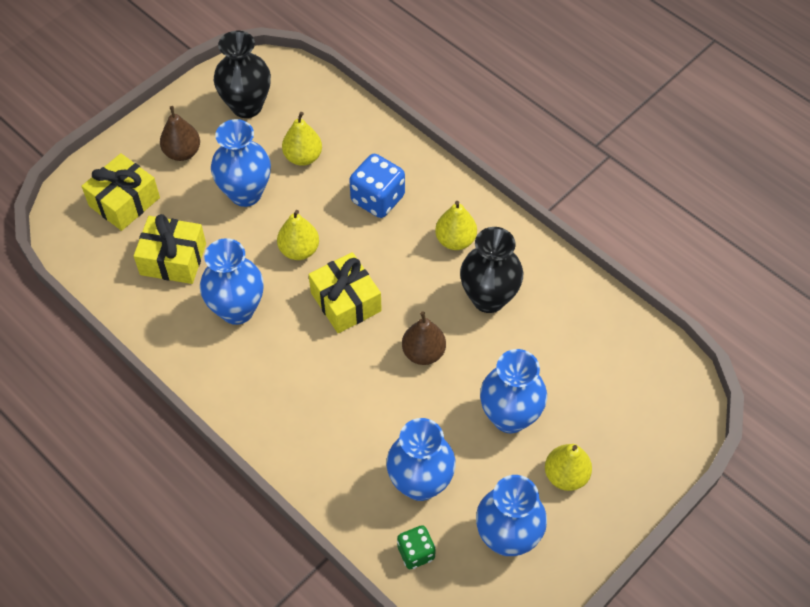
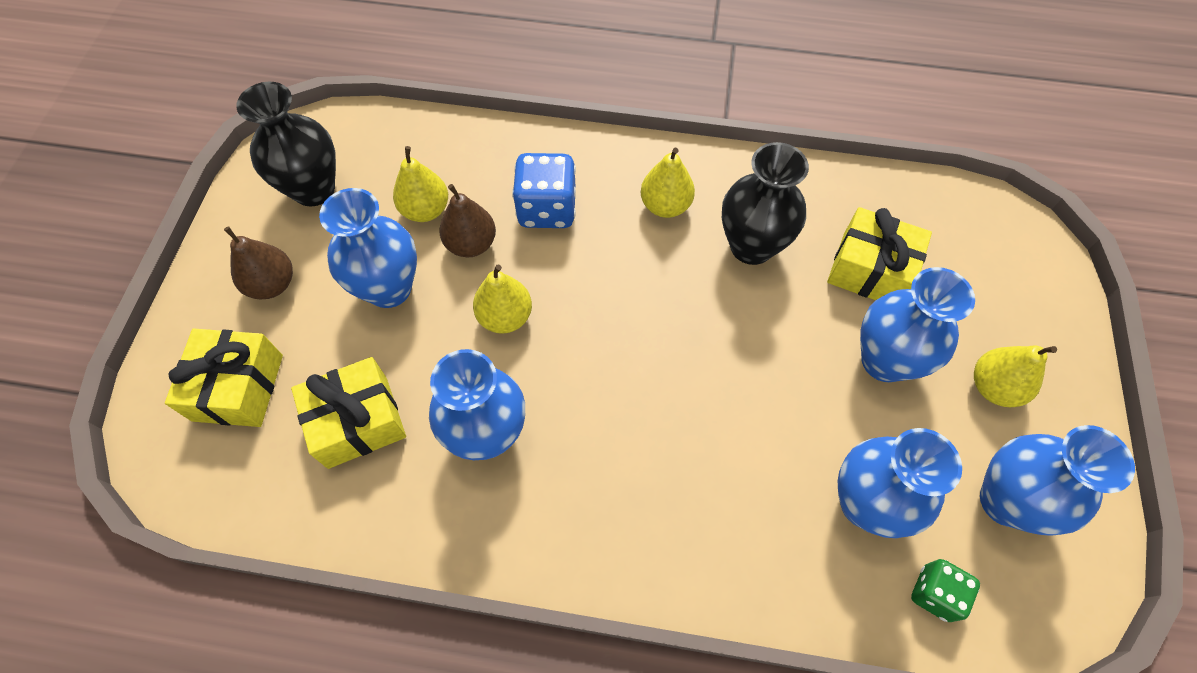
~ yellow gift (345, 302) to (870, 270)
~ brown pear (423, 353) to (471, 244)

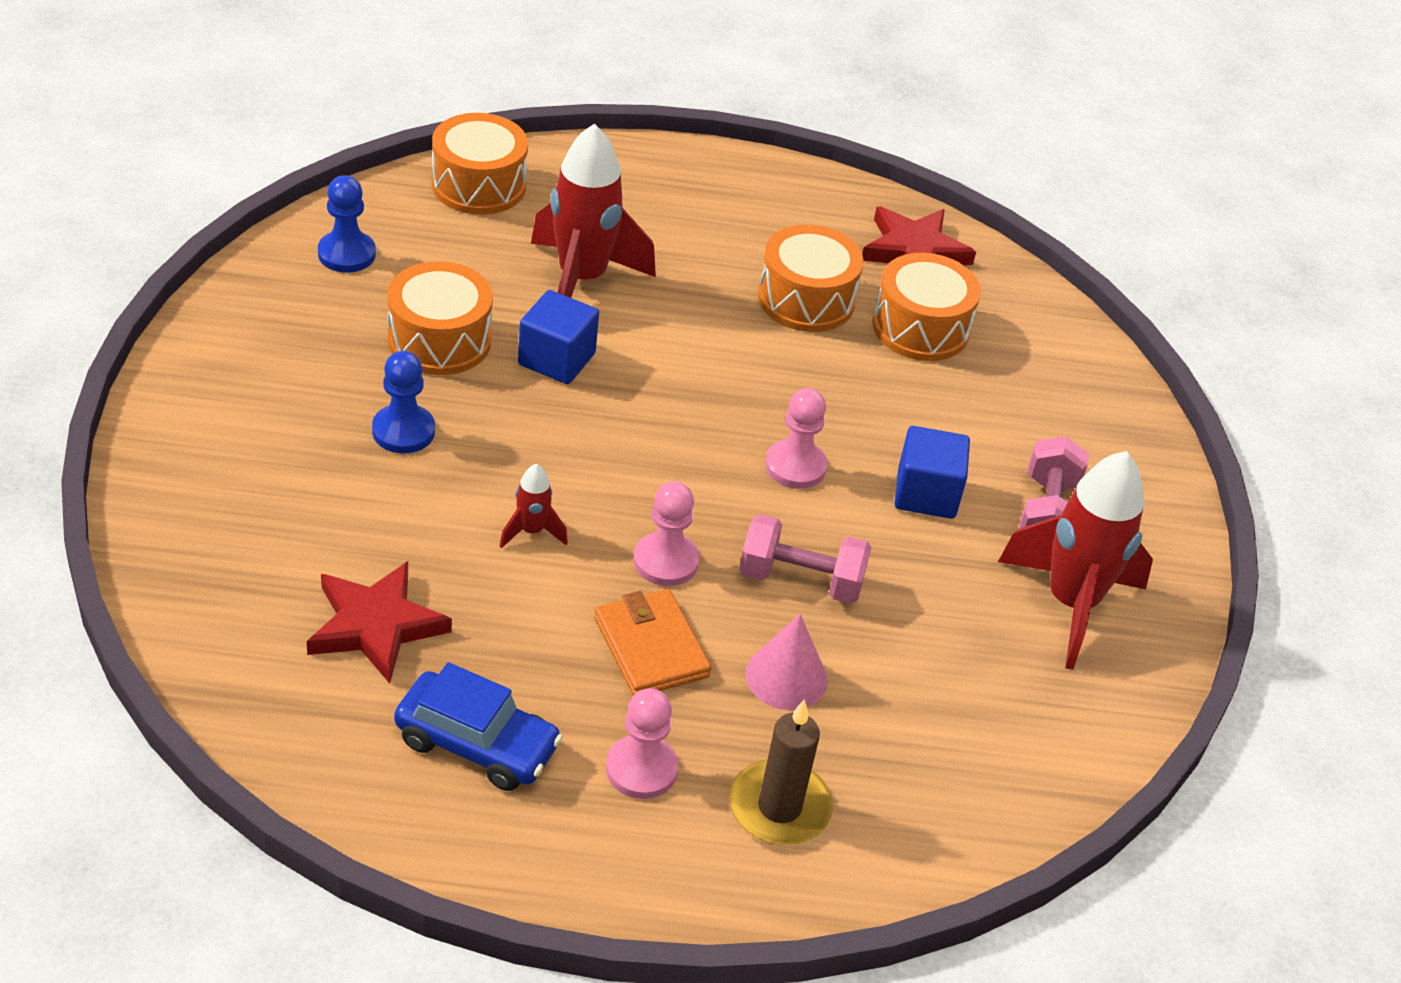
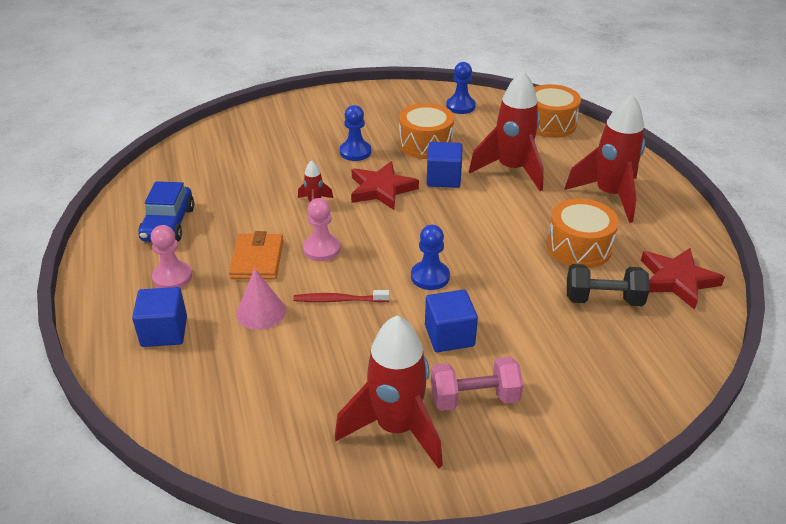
~ red star (376, 625) to (381, 189)
~ orange wallet (651, 647) = (257, 259) 45 degrees counterclockwise
~ brown candle (779, 807) to blue cube (164, 332)
~ pink dumbbell (800, 580) to red toothbrush (339, 300)
~ pink pawn (795, 466) to blue pawn (430, 277)
~ orange drum (920, 328) to black dumbbell (603, 299)
+ red rocket (609, 195)

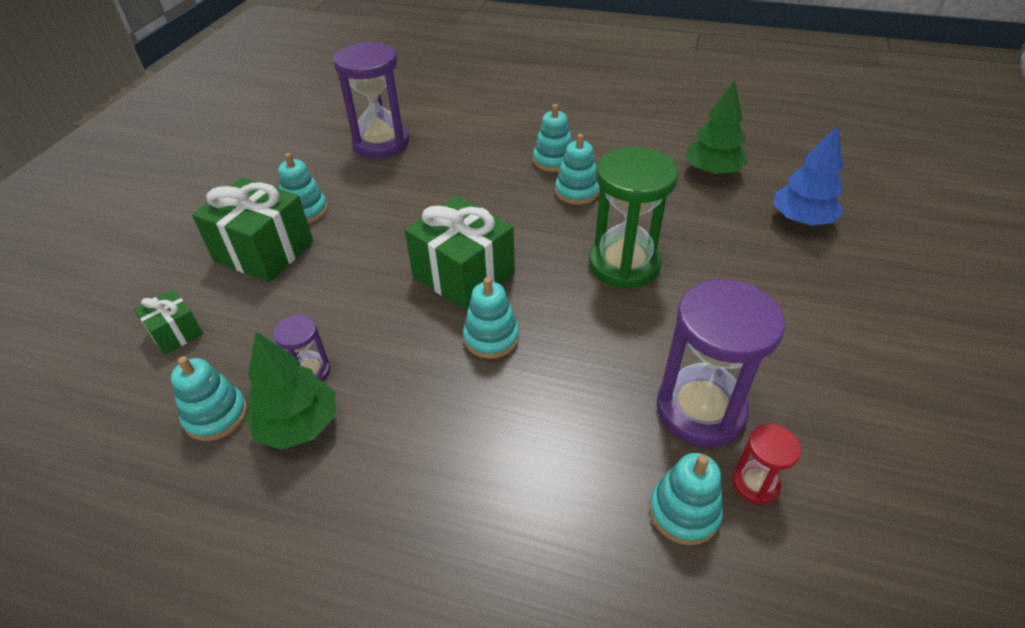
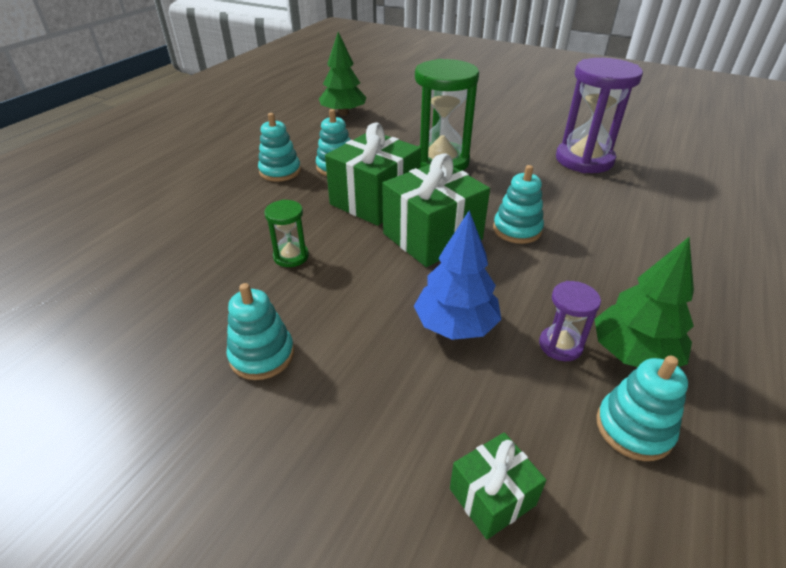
~ green gift (264, 251) to (375, 200)
- purple hourglass (381, 143)
- turquoise stacking toy (684, 512)
- red hourglass (755, 484)
~ blue tree (801, 220) to (455, 325)
+ green hourglass (291, 256)

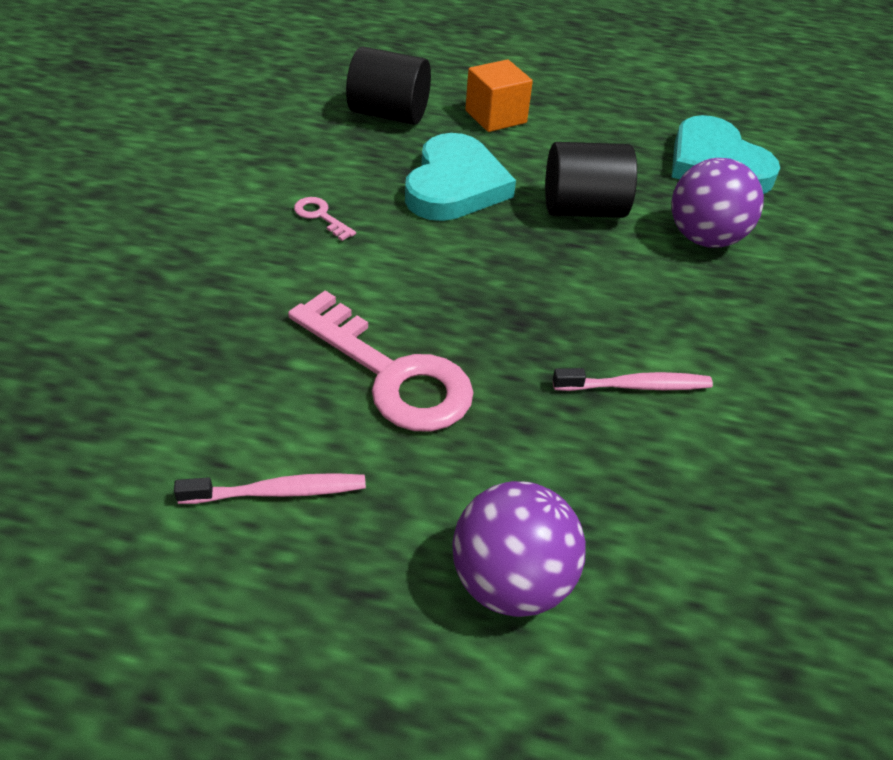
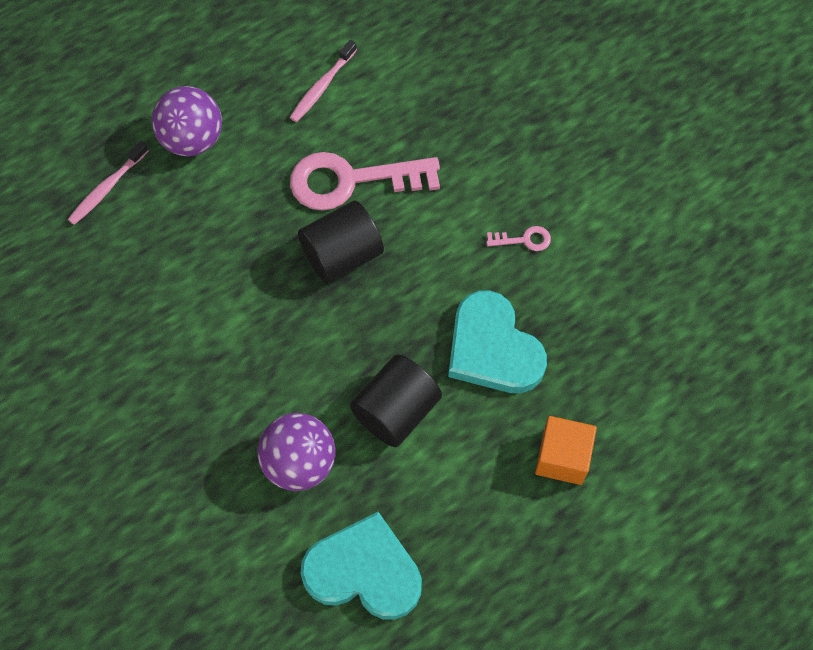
~ black cylinder (389, 114) to (342, 255)
~ pink toothbrush (635, 386) to (107, 188)

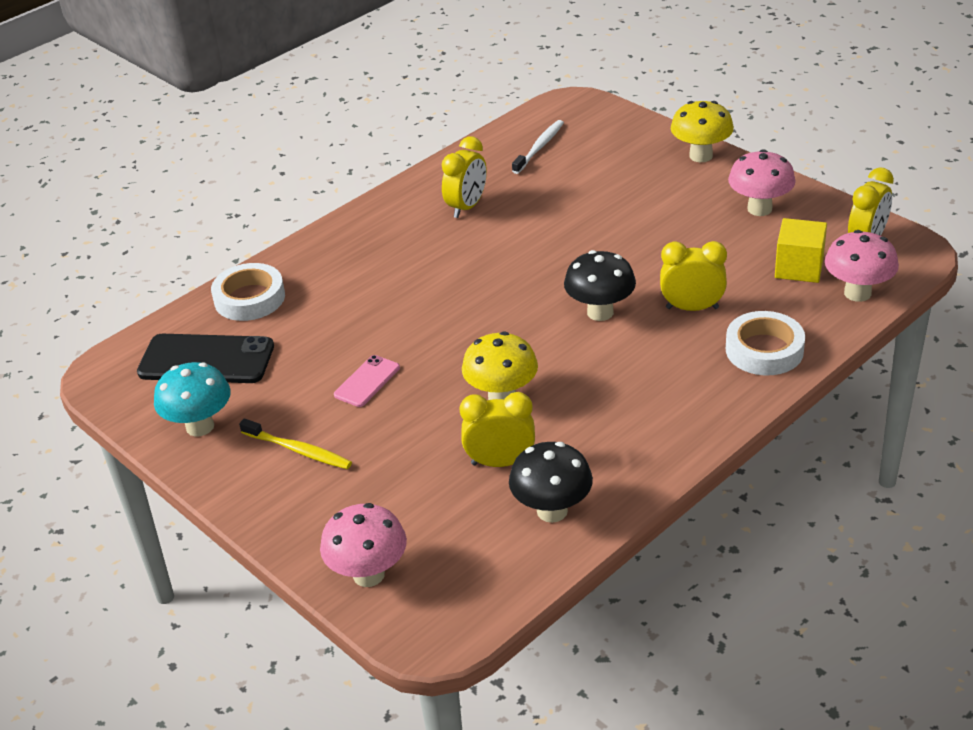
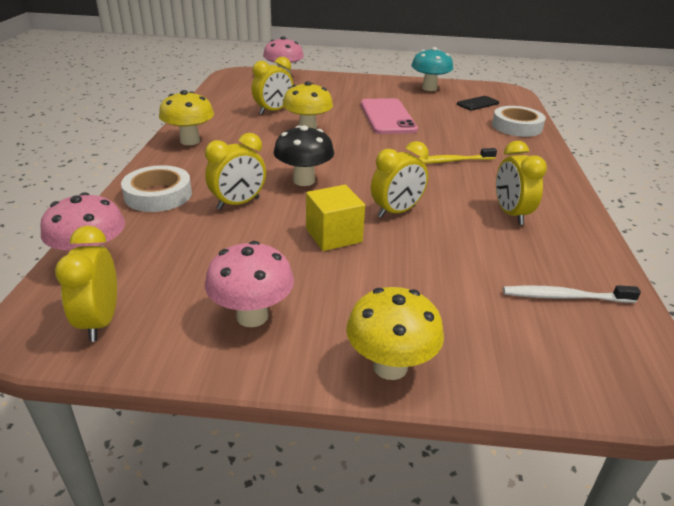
~ black phone (206, 359) = (478, 103) x0.54
~ yellow toothbrush (298, 450) to (450, 161)
~ pink phone (367, 381) = (387, 117) x1.86
- black mushroom (552, 511)
~ white toothbrush (539, 147) = (564, 297) 105 degrees clockwise
~ yellow cube (799, 268) to (333, 235)
+ yellow mushroom (190, 141)
+ yellow clock (396, 212)

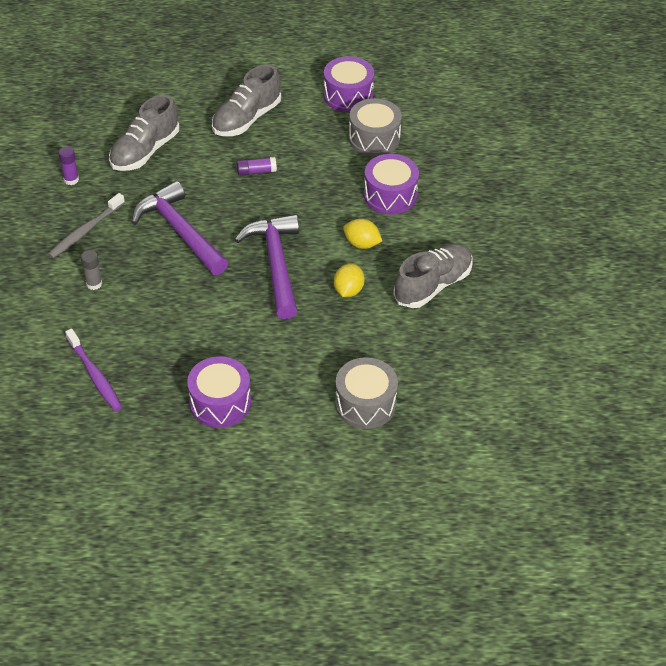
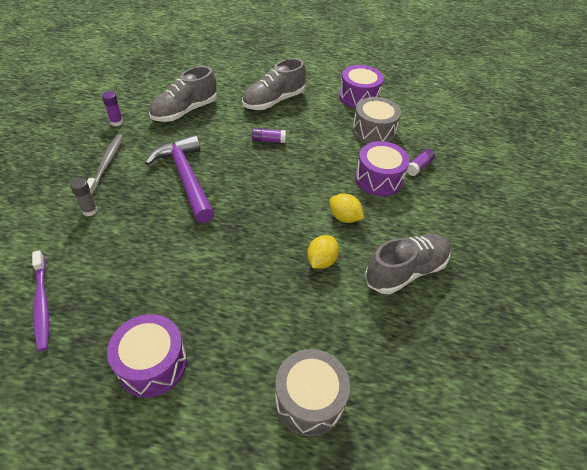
~ grey toothbrush (85, 231) = (106, 163) 135 degrees clockwise
- purple hammer (276, 264)
+ purple glue stick (419, 167)

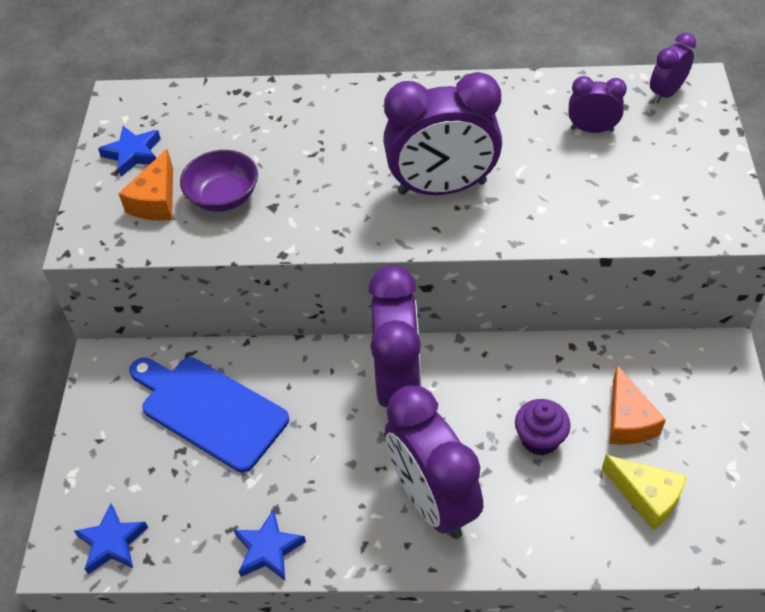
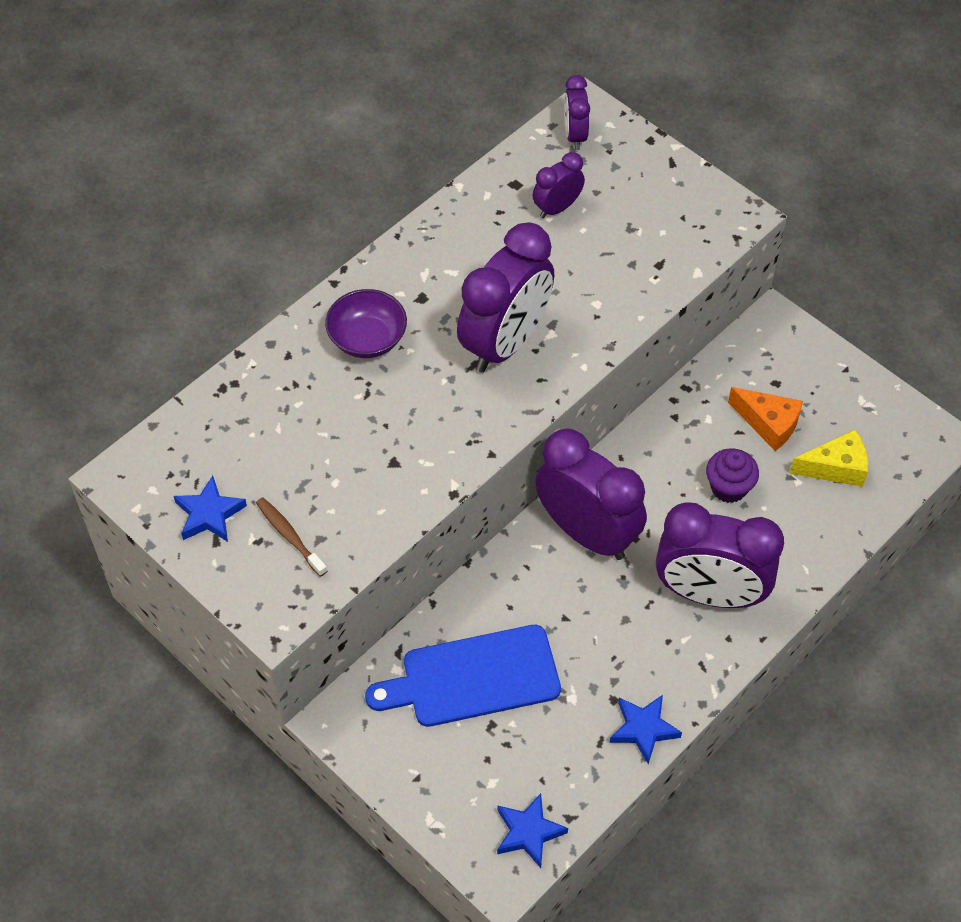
~ orange cheese (156, 201) to brown toothbrush (289, 536)
~ purple bowl (223, 197) to (367, 339)

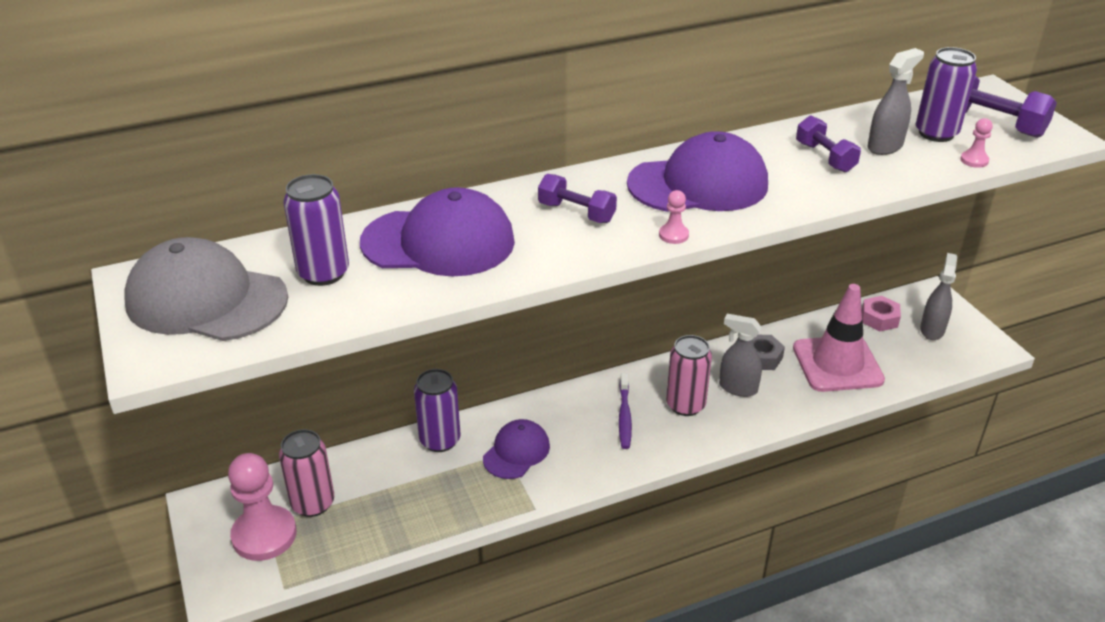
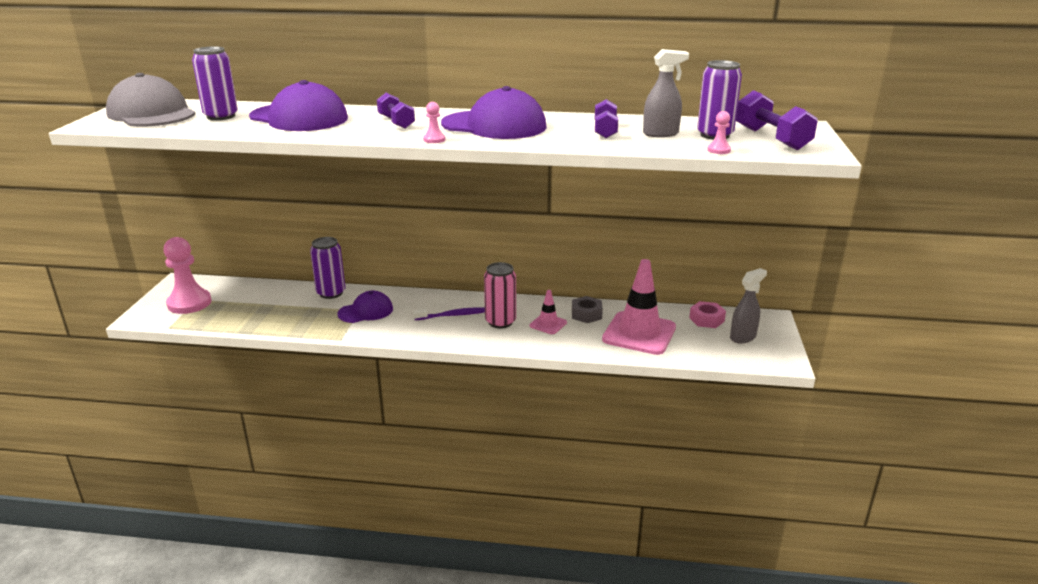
- pink can (313, 503)
~ purple toothbrush (624, 416) = (453, 315) 135 degrees counterclockwise
~ grey spray bottle (737, 388) to pink traffic cone (548, 324)

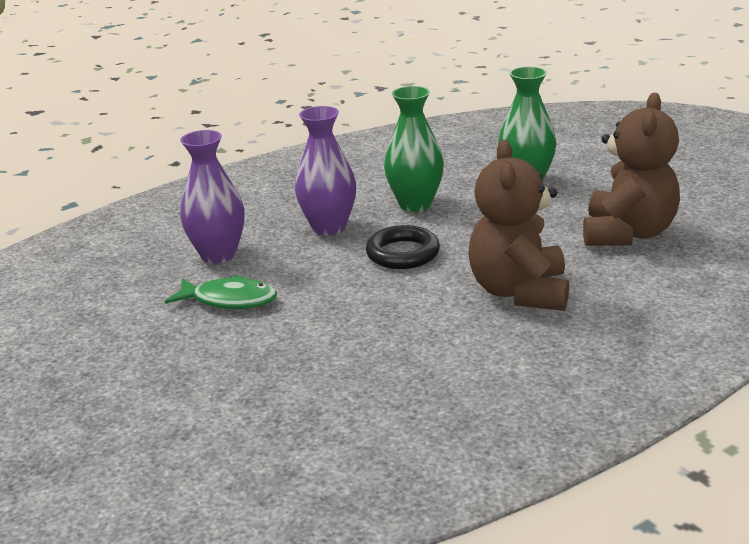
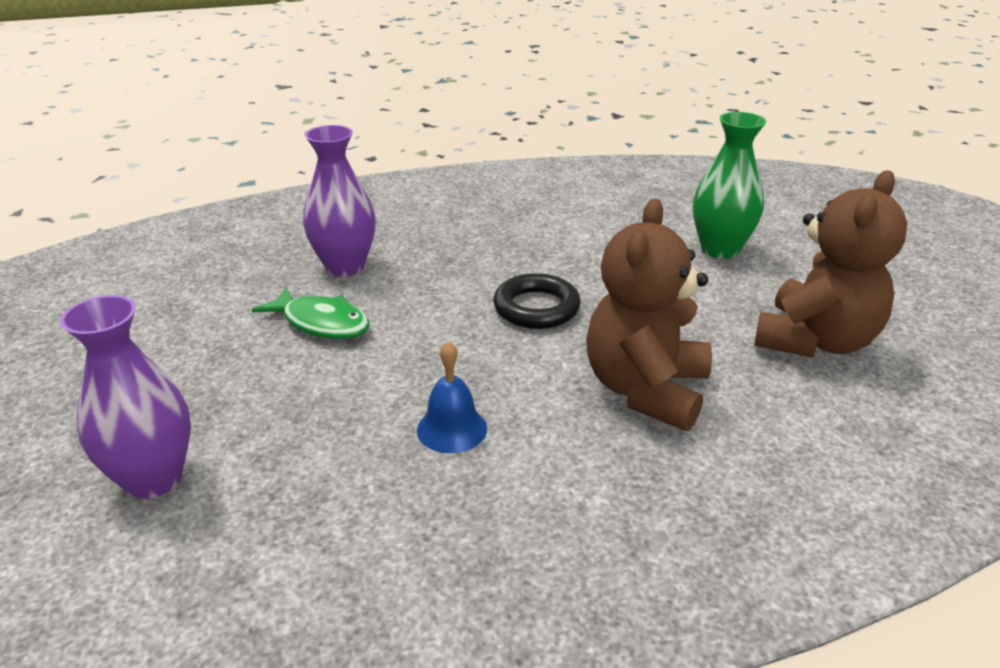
~ purple vase (329, 227) to (153, 479)
- green vase (415, 204)
+ blue bell (452, 429)

